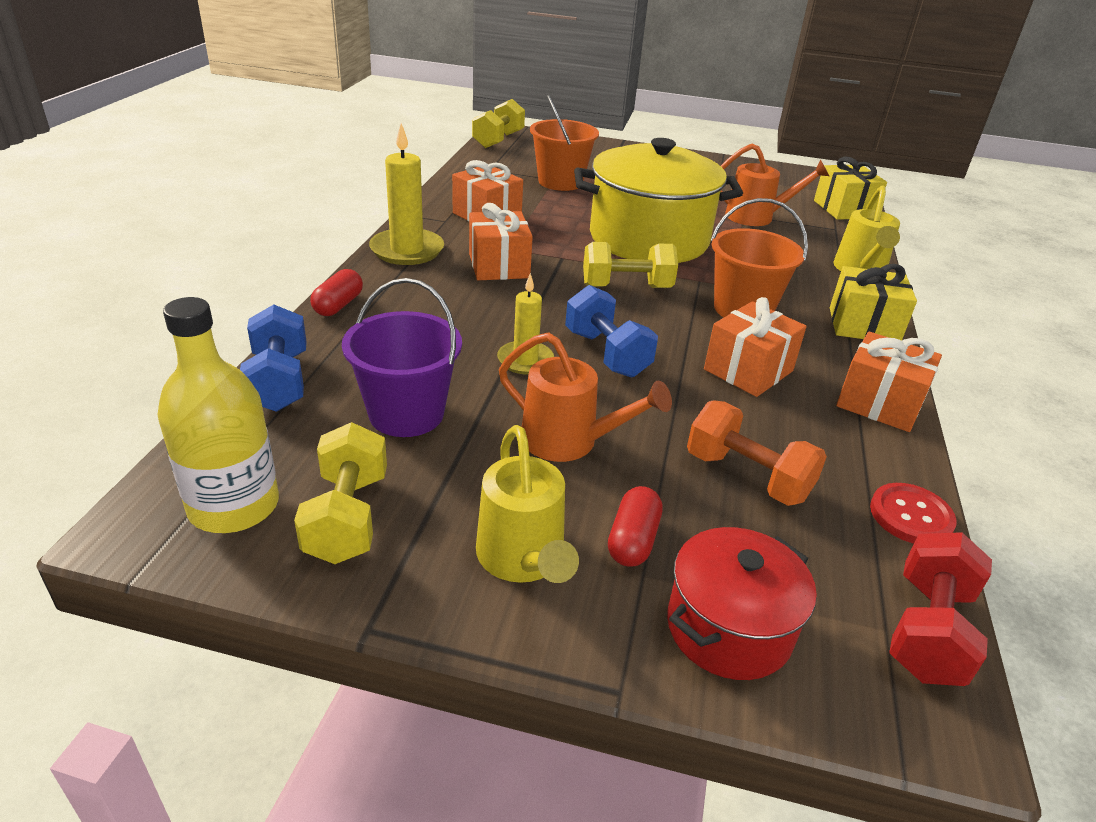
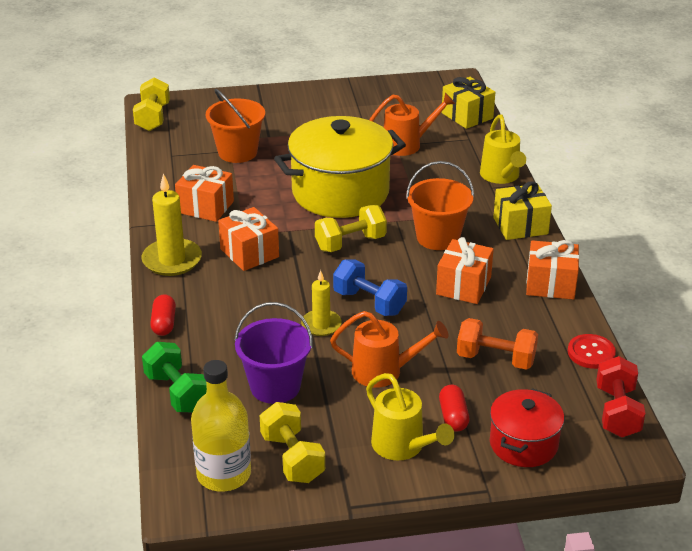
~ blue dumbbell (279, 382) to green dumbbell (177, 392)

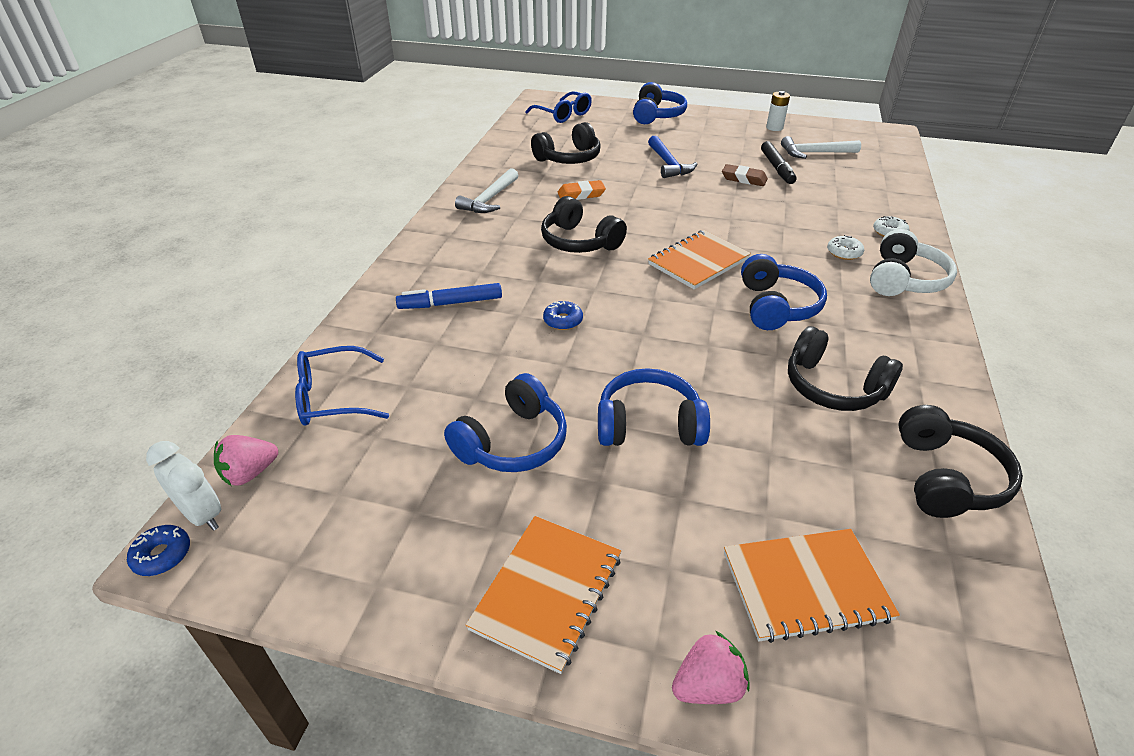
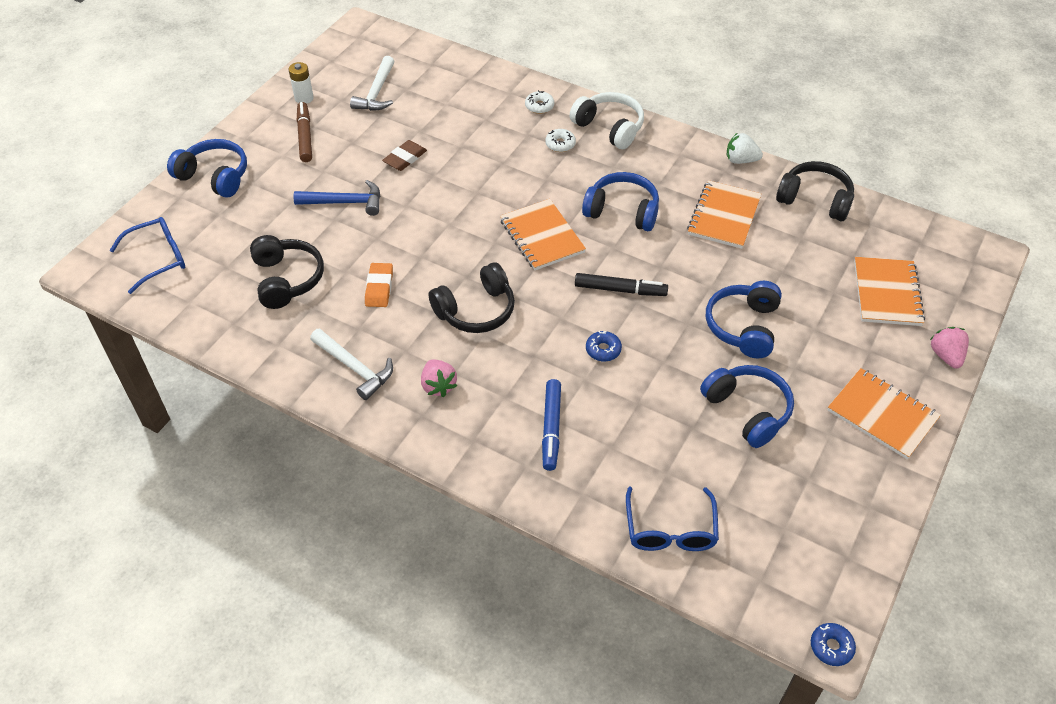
- white clock (202, 515)
~ pink strawberry (250, 473) to (438, 386)
~ black marker (777, 168) to (620, 290)
~ black headphones (833, 387) to orange notebook (724, 216)
+ brown marker (305, 136)
+ white strawberry (740, 160)

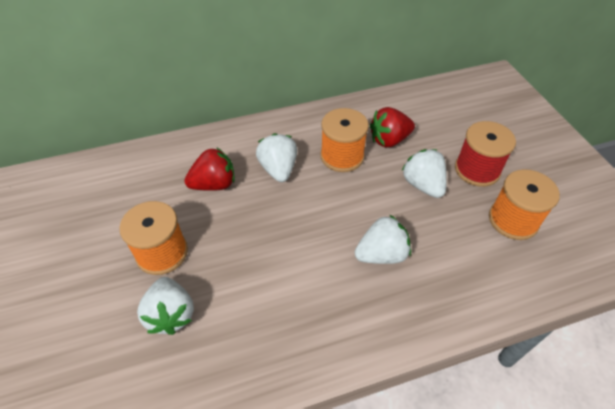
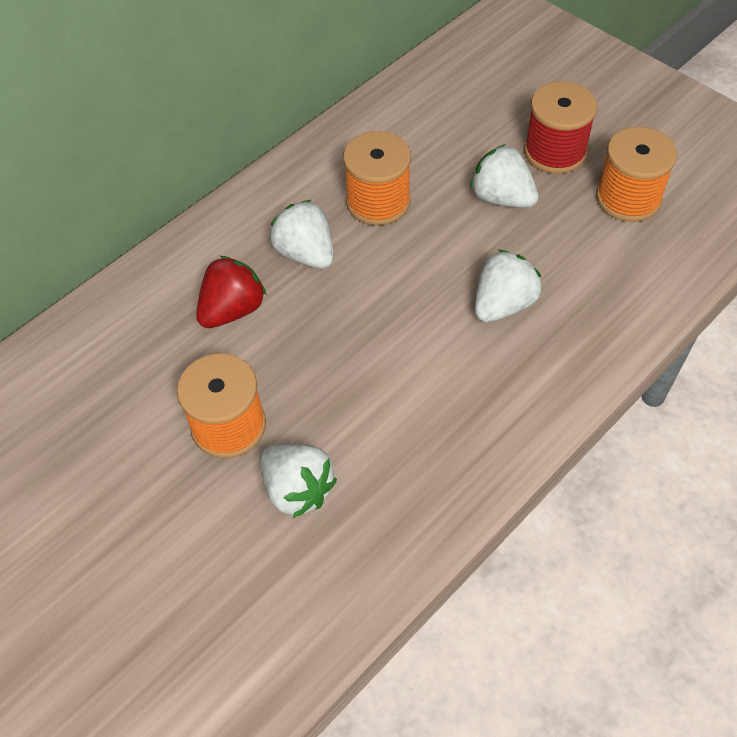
- red strawberry (389, 140)

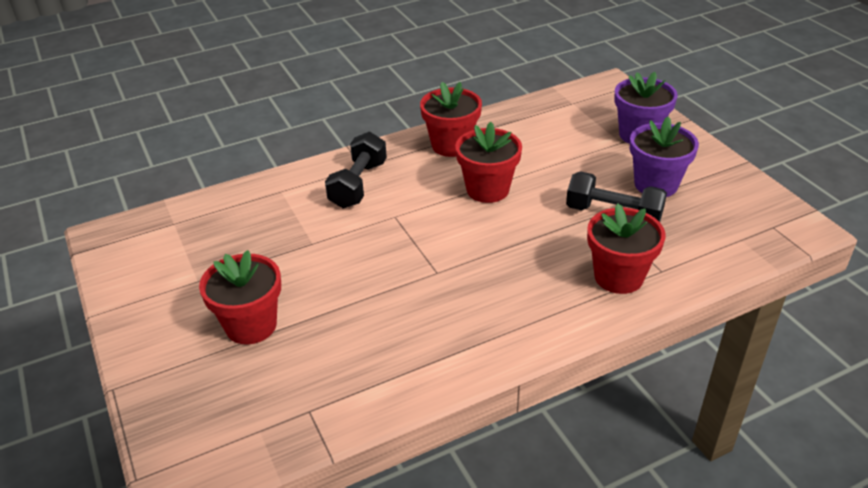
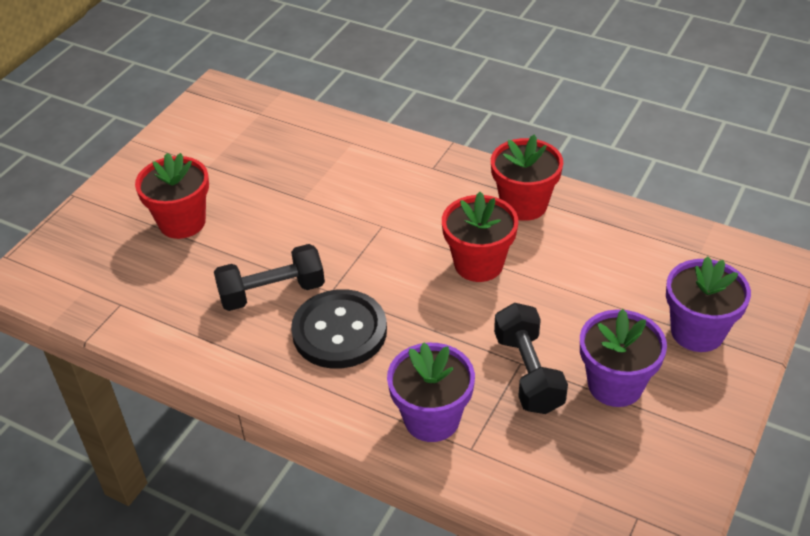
~ black dumbbell (358, 184) to (272, 292)
~ red flower pot (618, 277) to purple flower pot (431, 419)
+ black button (339, 331)

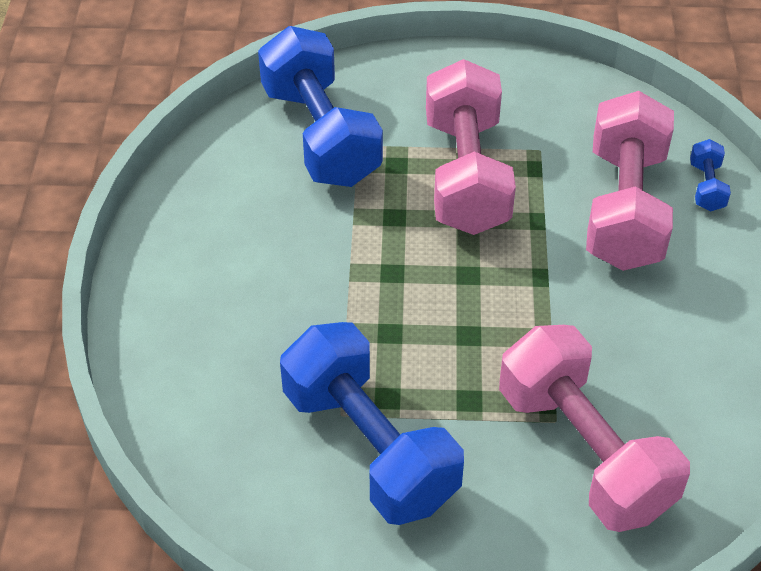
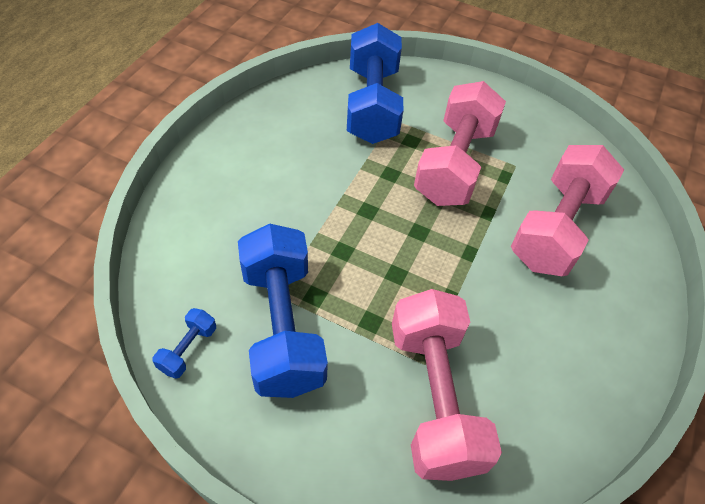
~ blue dumbbell (706, 187) to (188, 349)

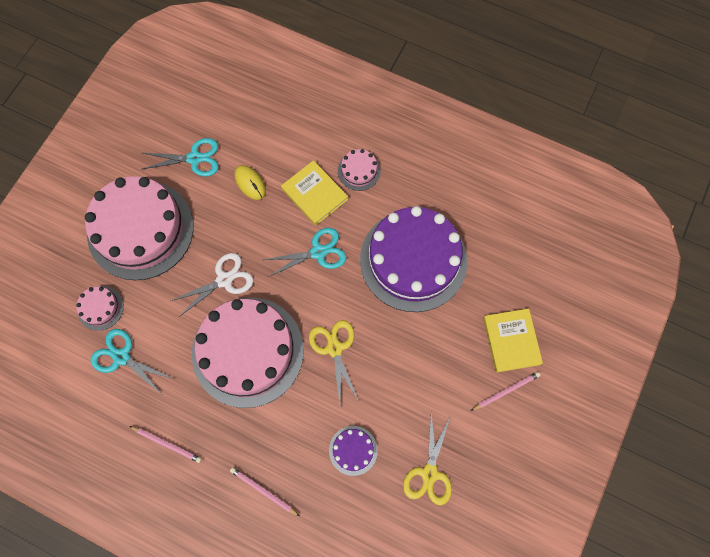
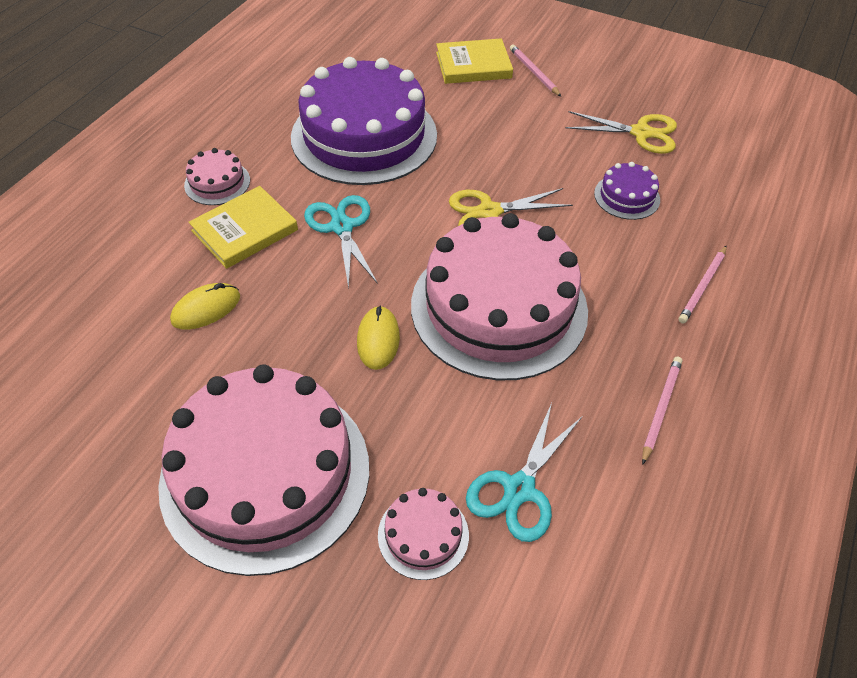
- turquoise scissors (194, 158)
~ white scissors (224, 280) to yellow mouse (378, 340)

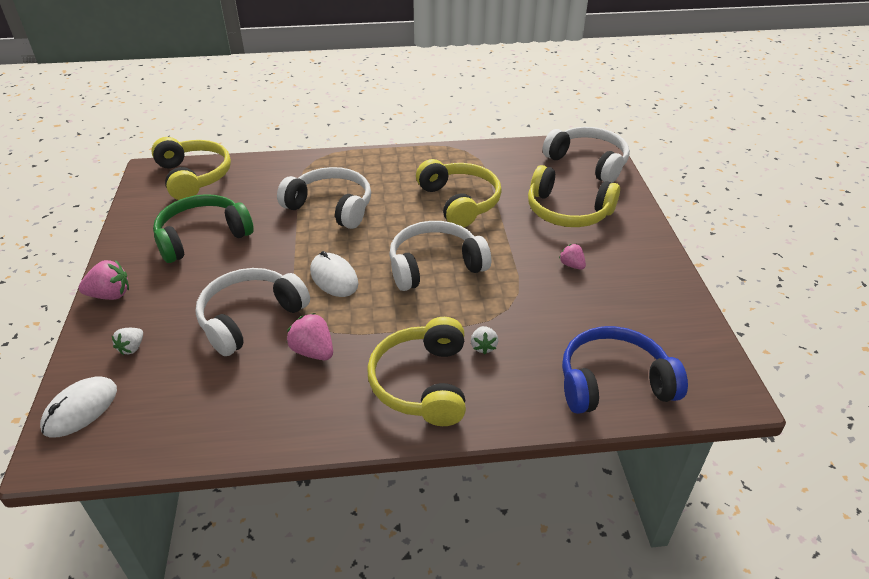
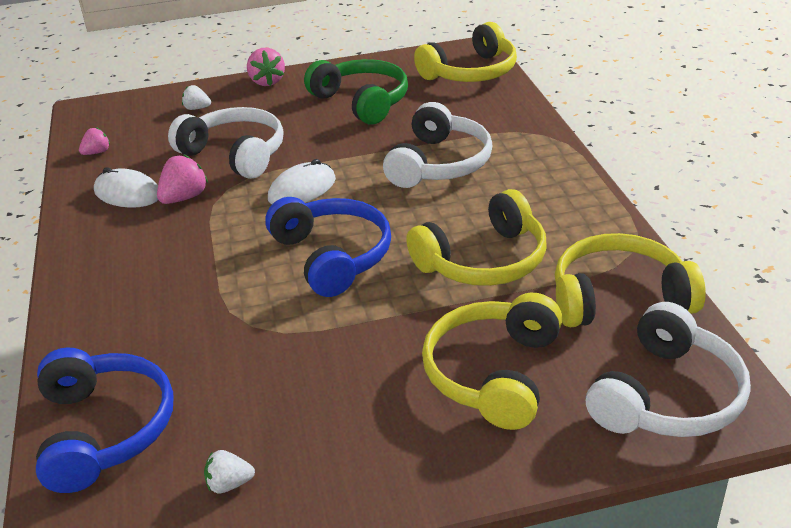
~ white mouse (80, 409) to (127, 193)
~ yellow headphones (422, 383) to (619, 297)
~ white headphones (435, 265) to blue headphones (333, 256)
~ white strawberry (483, 346) to (229, 484)
~ pink strawberry (572, 265) to (97, 152)

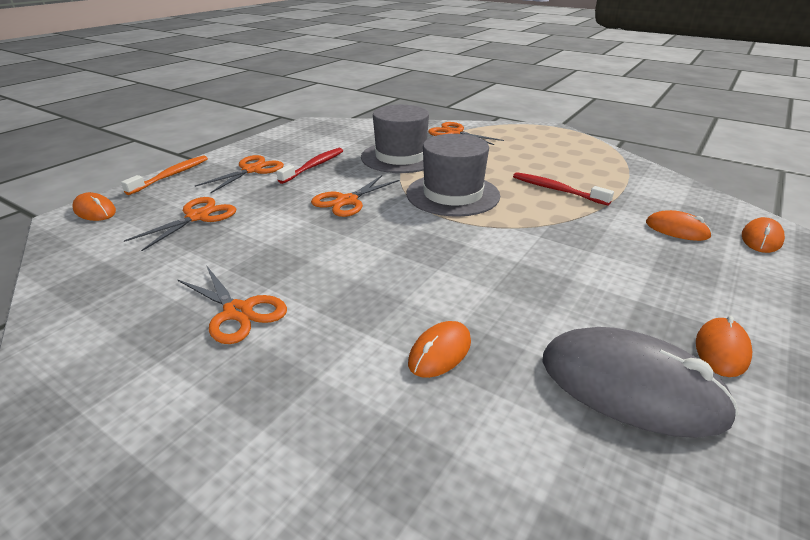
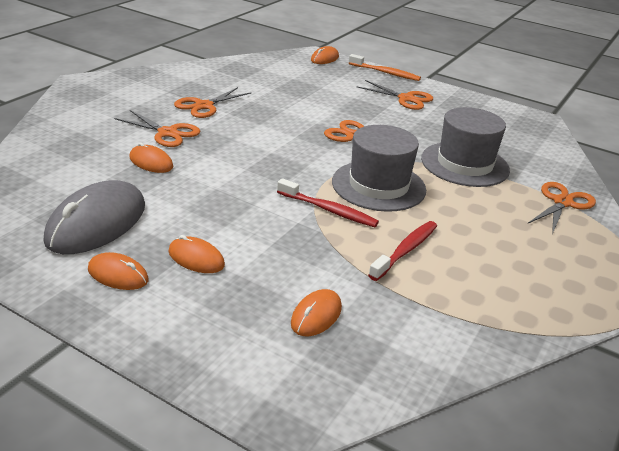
~ orange scissors (198, 217) to (167, 133)
~ red toothbrush (314, 166) to (328, 210)
~ orange mouse (761, 238) to (196, 258)

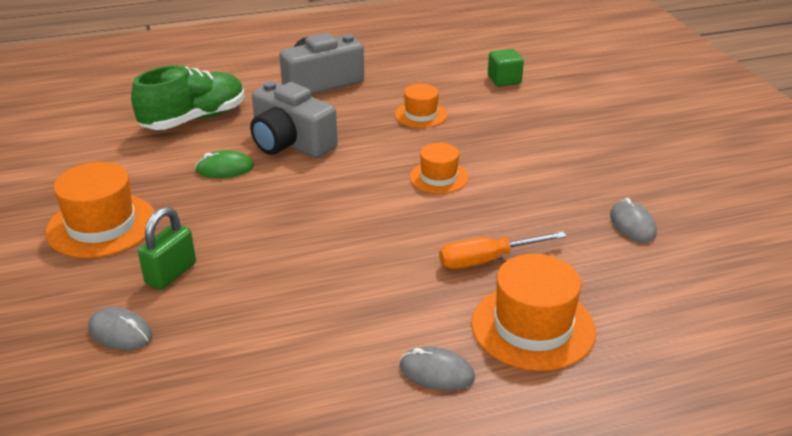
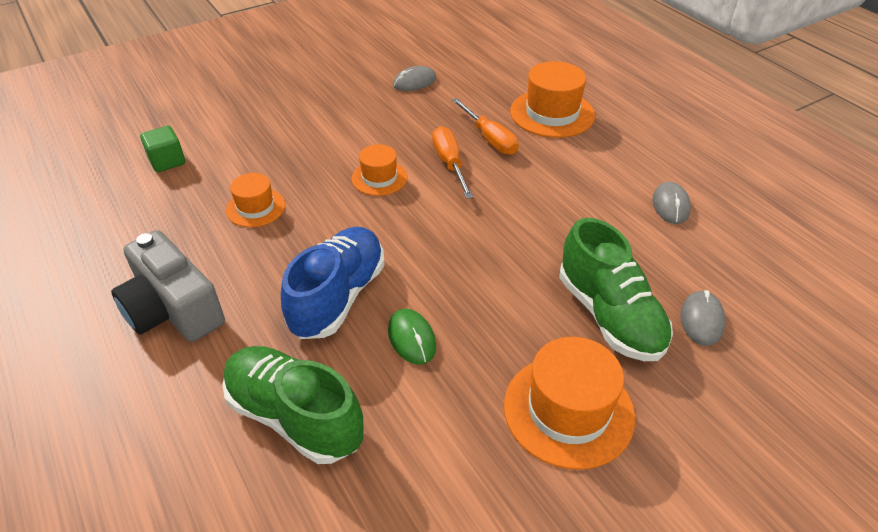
~ green padlock (171, 273) to green shoe (609, 315)
~ grey camera (290, 142) to blue shoe (338, 297)
~ grey mouse (436, 372) to (670, 205)
+ orange screwdriver (449, 164)

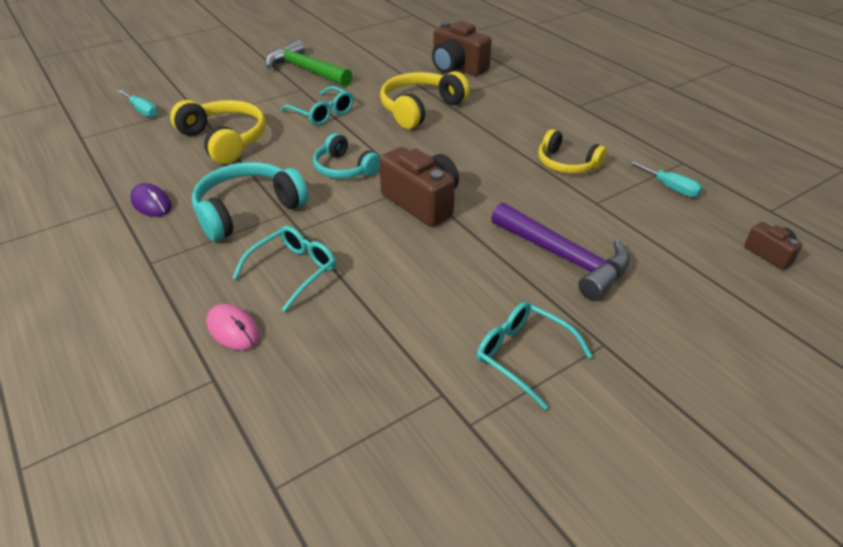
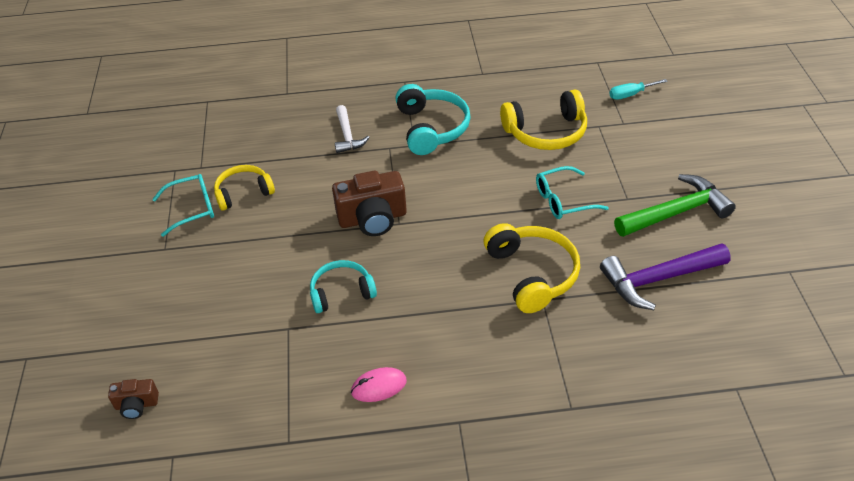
- purple mouse (151, 203)
~ pink mouse (233, 330) to (379, 386)
~ turquoise glasses (293, 271) to white hammer (347, 136)
~ turquoise headphones (344, 168) to (341, 292)
- brown camera (457, 67)
~ purple hammer (565, 258) to (658, 279)
~ yellow headphones (566, 164) to (243, 193)
- turquoise screwdriver (670, 187)

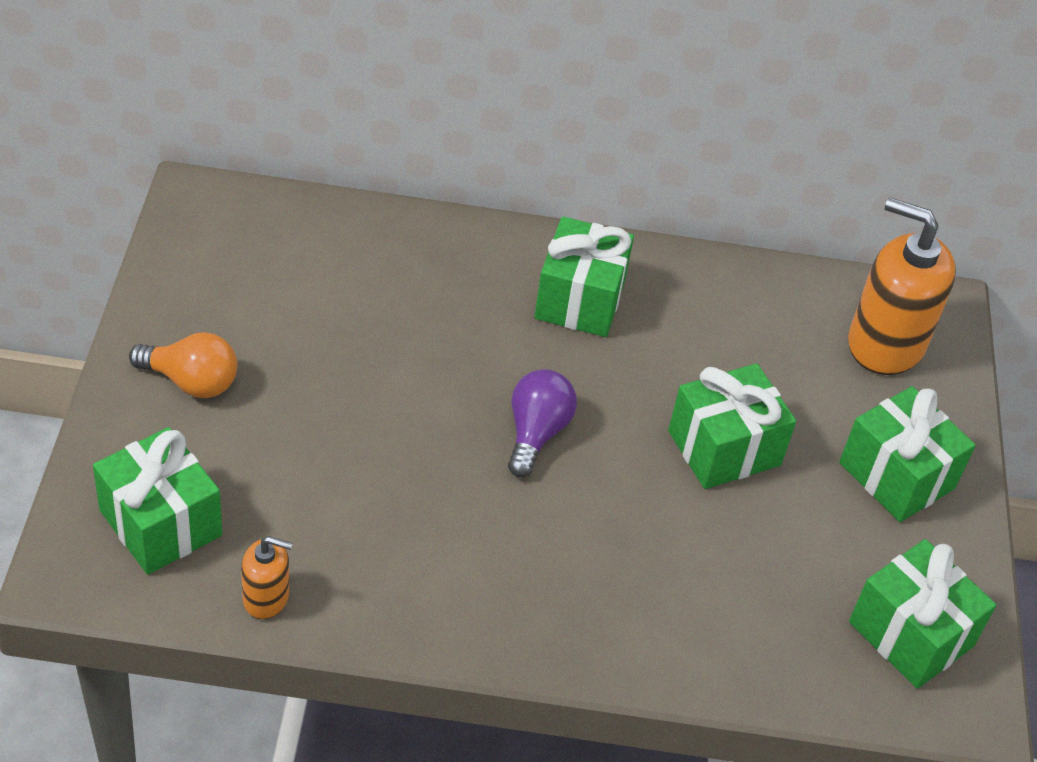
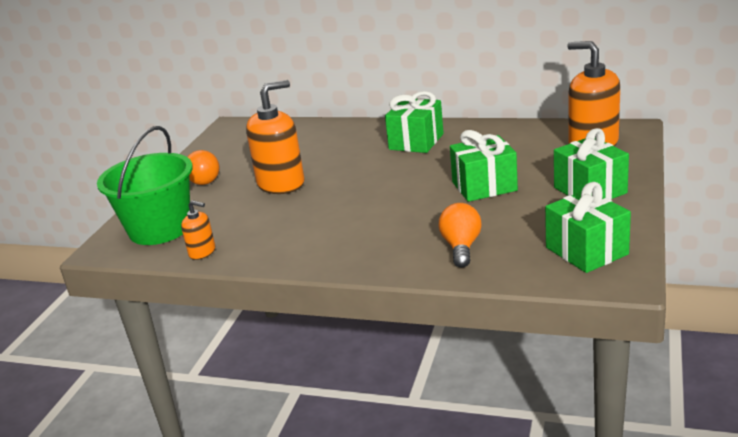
~ green gift (160, 523) to green bucket (160, 229)
- purple light bulb (536, 433)
+ orange soap dispenser (281, 183)
+ orange light bulb (461, 247)

